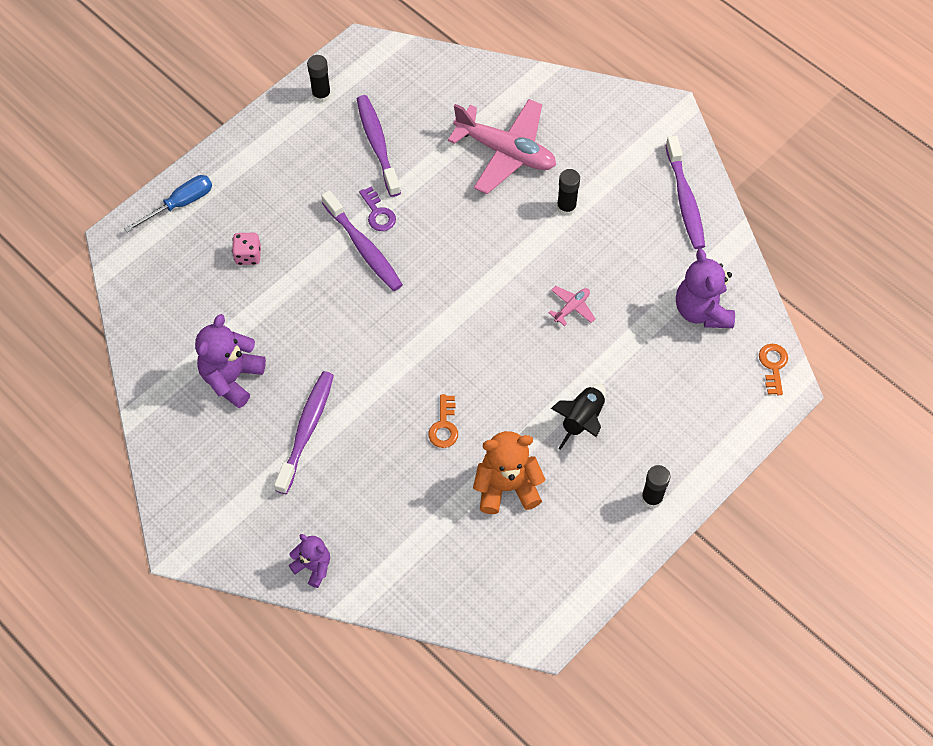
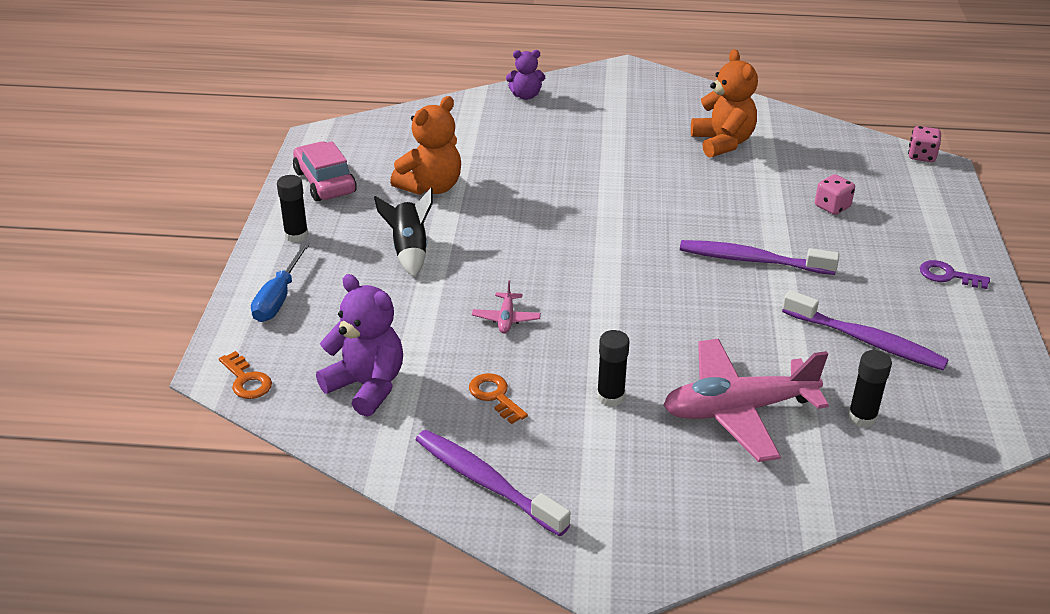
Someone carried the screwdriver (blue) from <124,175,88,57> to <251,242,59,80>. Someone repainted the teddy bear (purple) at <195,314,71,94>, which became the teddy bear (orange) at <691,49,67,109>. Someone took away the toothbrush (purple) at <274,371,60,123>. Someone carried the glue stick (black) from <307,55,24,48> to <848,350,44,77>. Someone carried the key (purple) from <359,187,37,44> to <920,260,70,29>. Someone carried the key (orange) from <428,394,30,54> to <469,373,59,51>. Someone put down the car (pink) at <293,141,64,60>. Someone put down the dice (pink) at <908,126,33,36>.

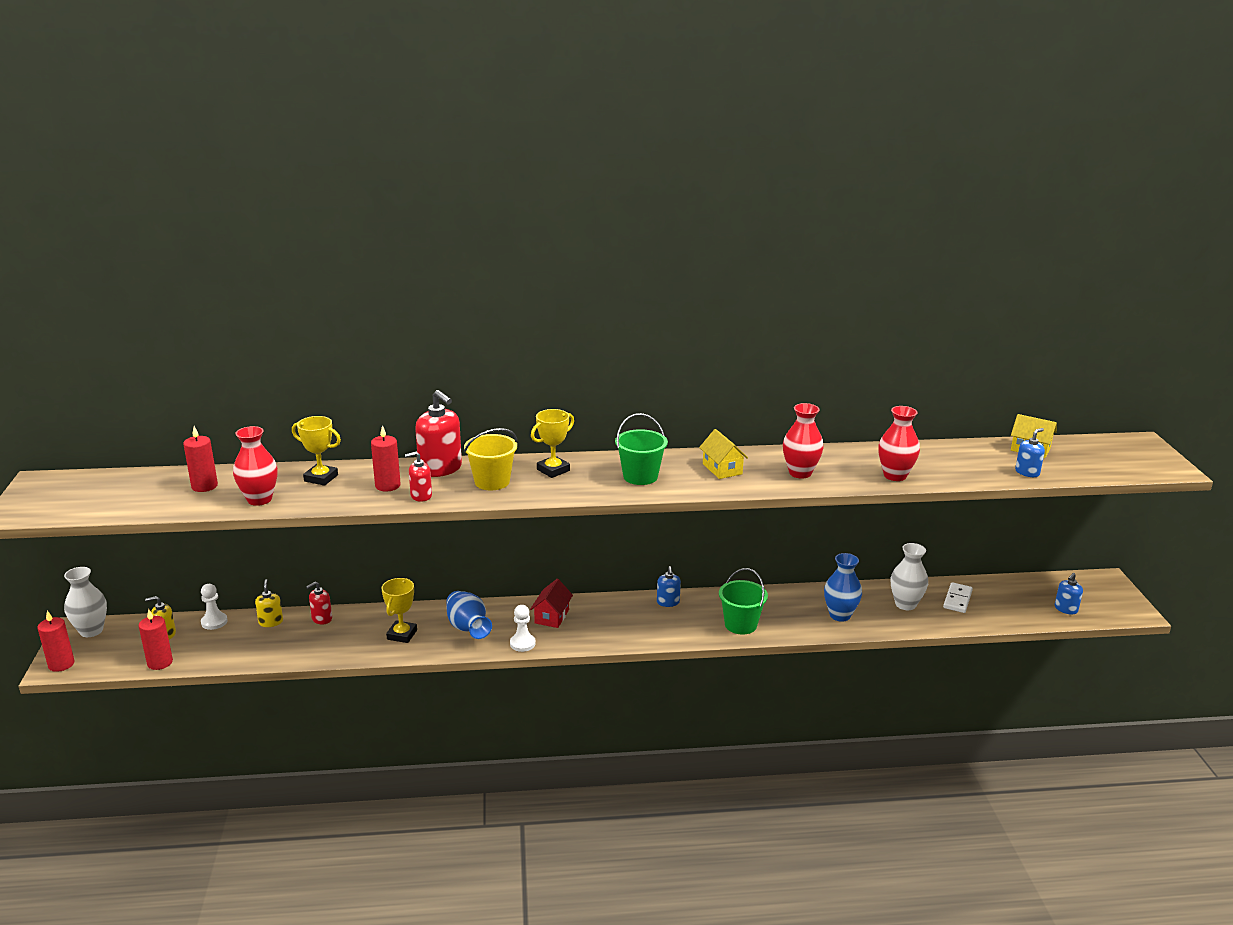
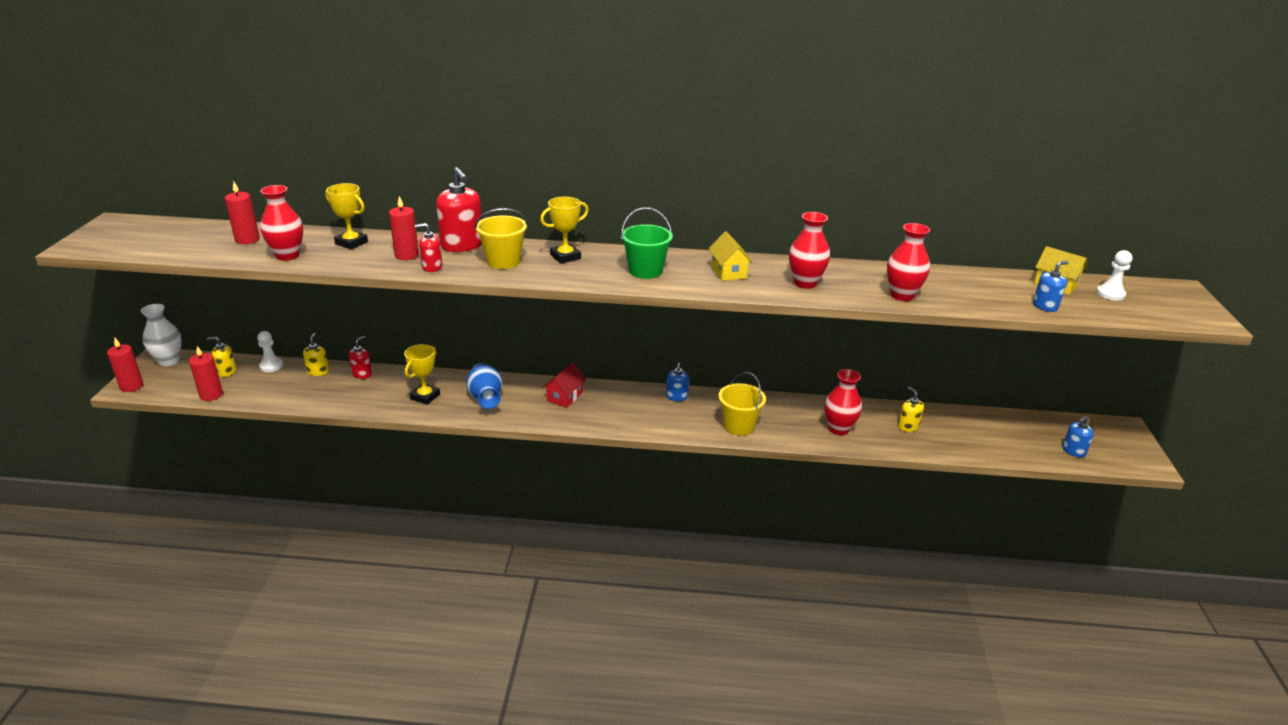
Someone rotated the soap dispenser (red) at <306,581,26,43> by 150 degrees clockwise. Someone carried the pawn (white) from <510,605,26,47> to <1096,250,36,51>. Someone repainted the bucket (green) at <719,568,49,67>, which became the bucket (yellow) at <718,372,48,64>. Someone repainted the vase (blue) at <824,553,38,69>, which became the vase (red) at <825,369,37,66>. Someone swapped the vase (white) at <891,543,37,67> for the soap dispenser (yellow) at <898,387,26,45>. Someone took away the domino (white) at <943,582,30,31>.

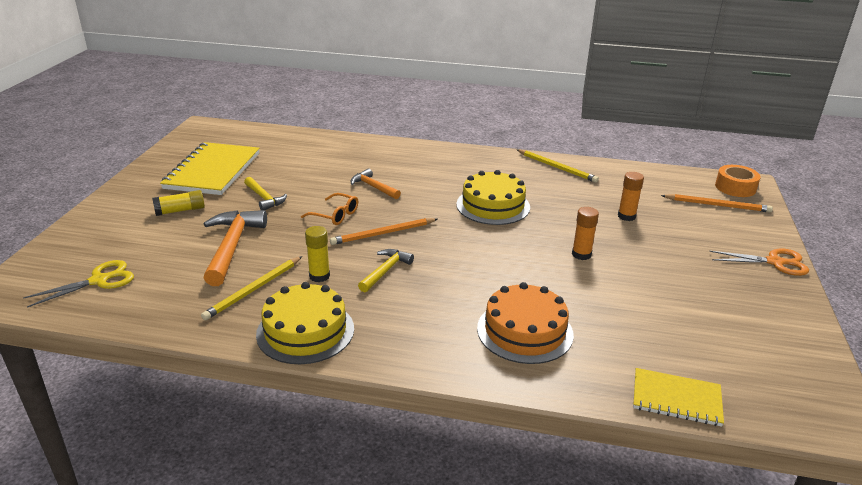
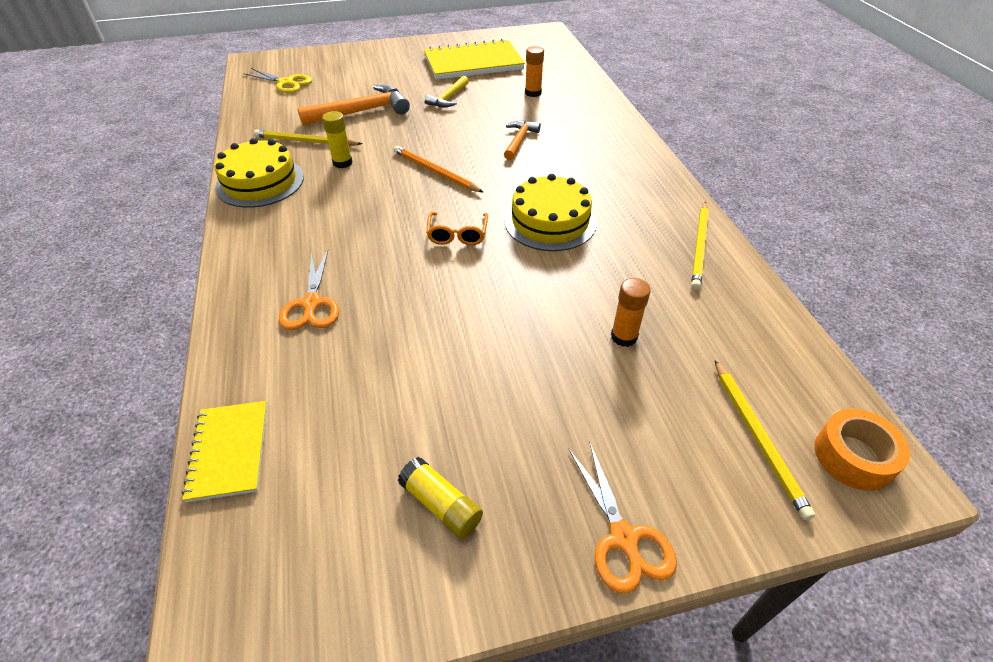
Someone carried the glue stick (yellow) from <152,190,53,26> to <397,457,86,82>. Someone carried the glasses (orange) from <301,193,57,32> to <426,212,62,33>. Someone took away the hammer (yellow) at <358,249,56,43>. Someone swapped the cake (orange) at <477,282,97,82> for the scissors (orange) at <279,250,60,80>. Someone carried the glue stick (orange) from <572,207,27,53> to <525,46,19,51>. Someone repainted the pencil (orange) at <661,194,112,18>, which became the pencil (yellow) at <715,360,100,160>.

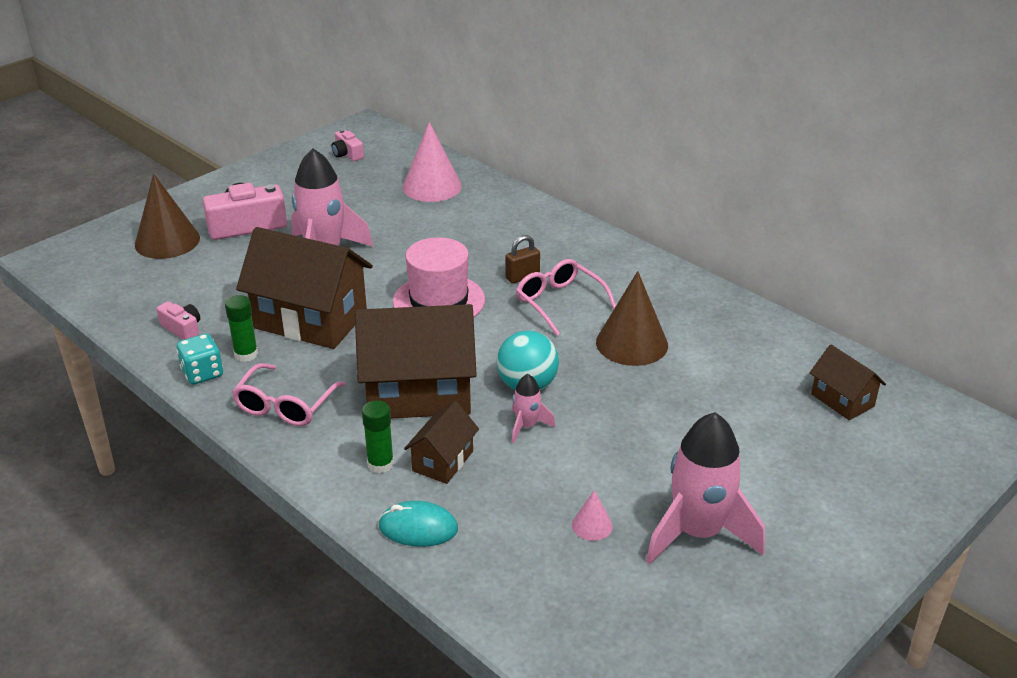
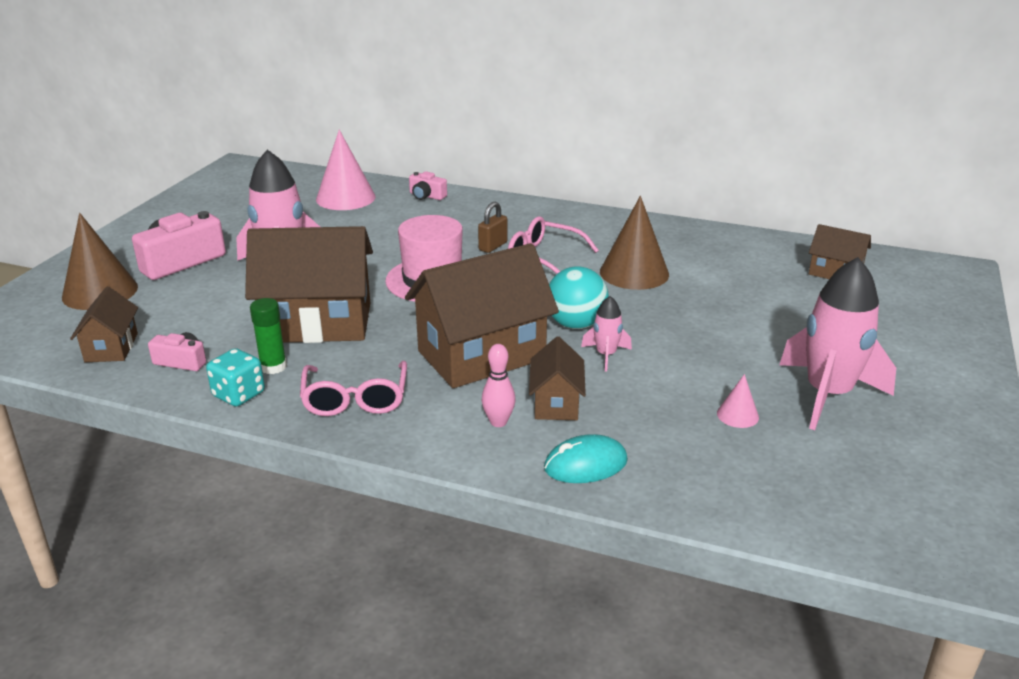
Someone carried the camera (pink) from <331,129,33,32> to <409,171,38,29>. Someone swapped the glue stick (green) at <362,400,32,74> for the bowling pin (pink) at <482,344,34,83>. Someone put down the house (brown) at <70,286,68,76>.

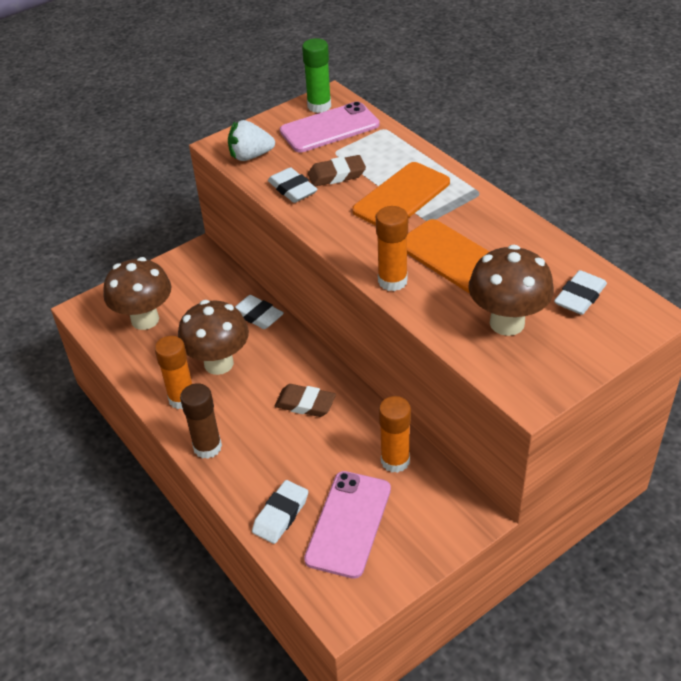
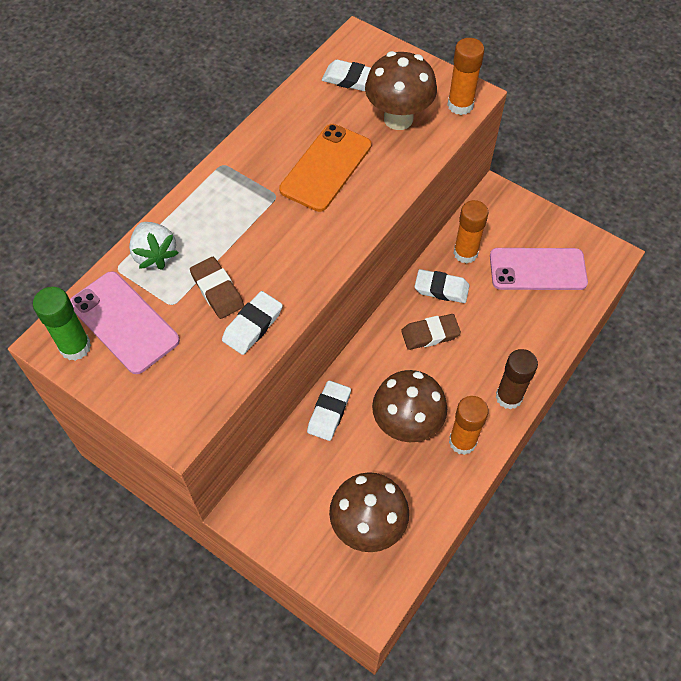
Someone carried the strawberry (white) from <228,120,47,41> to <129,222,50,48>. Someone carried the eraser (white) from <252,480,56,64> to <414,269,55,34>. Someone rotated the eraser (brown) at <274,384,62,33> by 75 degrees clockwise. Someone took away the phone (orange) at <352,162,98,64>. Someone carried the glue stick (orange) from <376,206,32,85> to <447,38,38,77>.

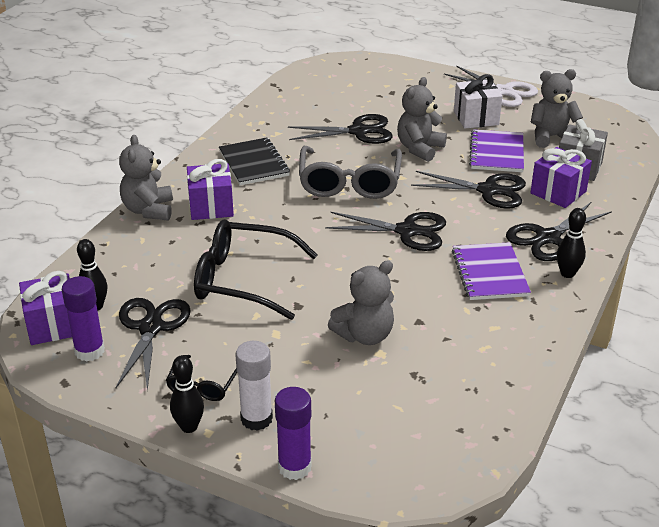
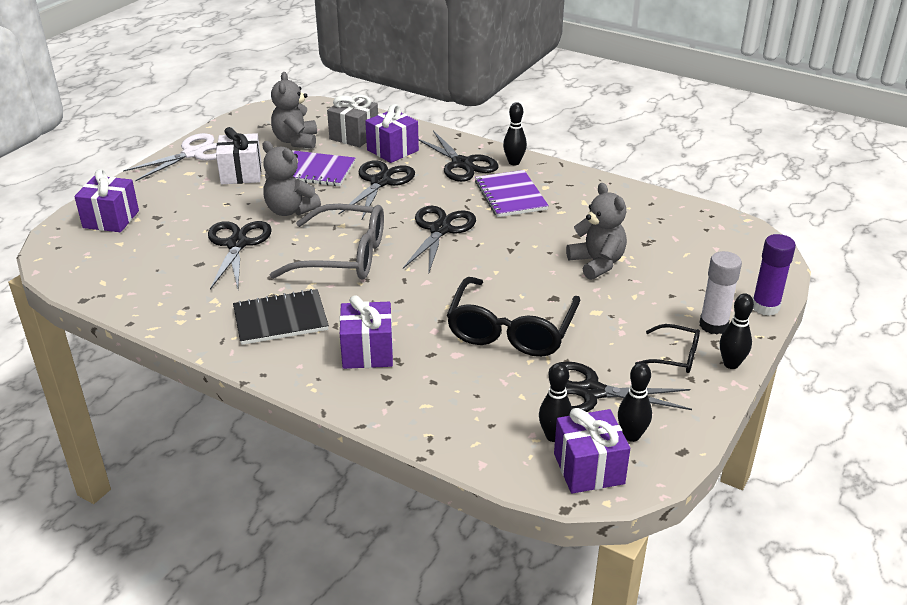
Someone swapped the glue stick (purple) at <62,276,43,85> for the bowling pin (black) at <618,362,34,80>. Someone took away the teddy bear (grey) at <119,135,54,86>. Someone rotated the notebook (purple) at <452,242,79,58> by 75 degrees clockwise. Someone put down the gift (purple) at <74,169,65,63>.

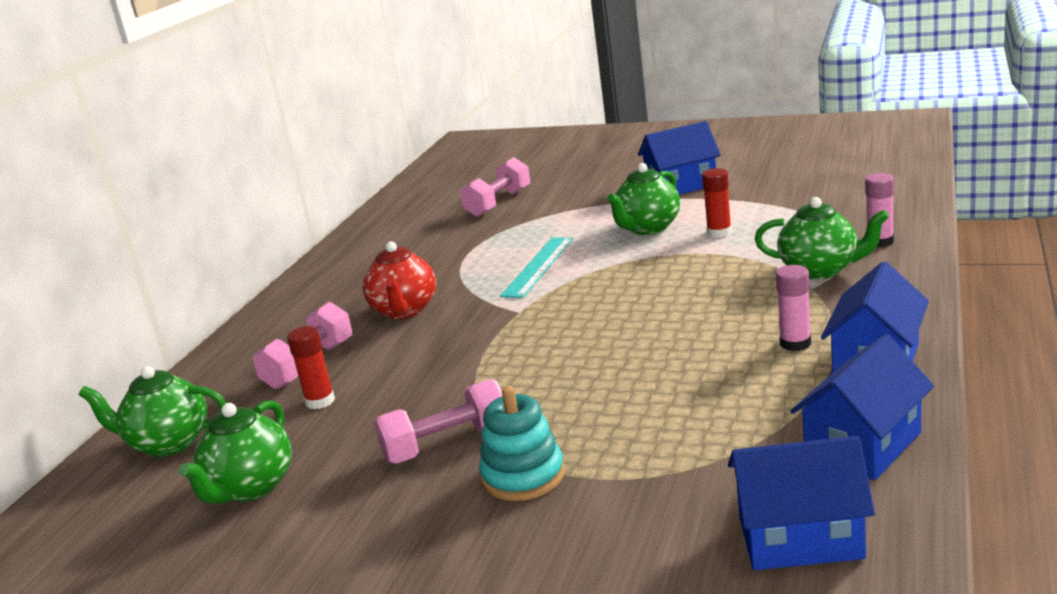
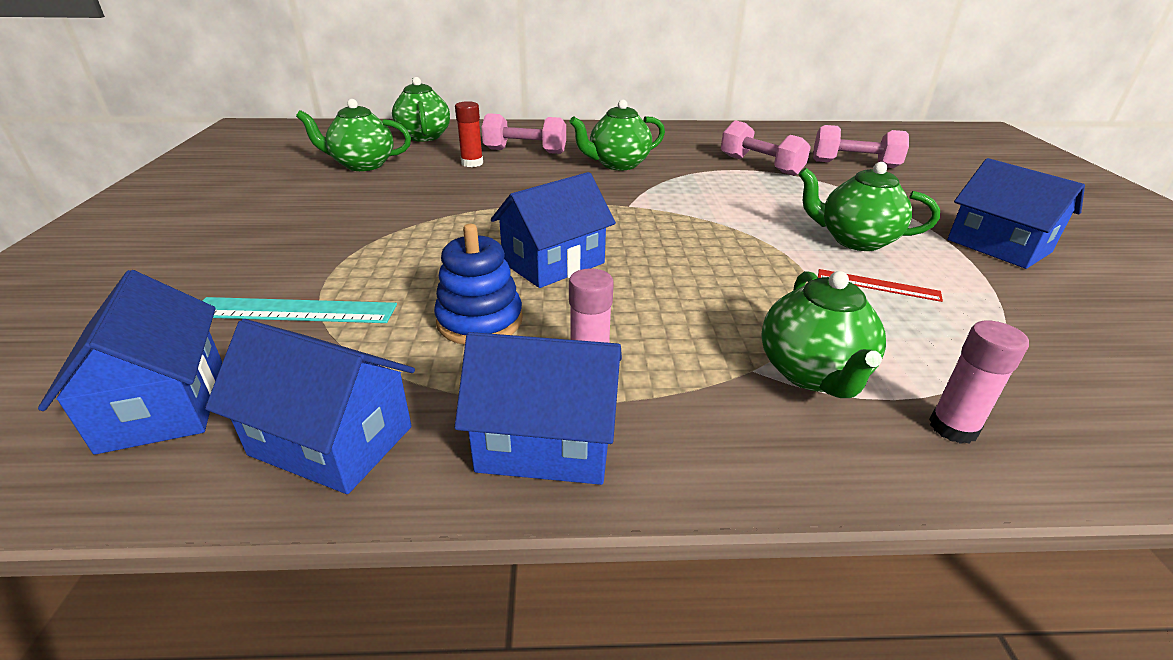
Someone repainted the teapot (red) at <363,241,73,78>, which became the teapot (green) at <570,99,95,71>. Someone carried the dumbbell (pink) from <374,379,128,85> to <721,120,90,56>. Someone took away the stacking toy (turquoise) at <479,386,86,115>. Someone carried the ruler (turquoise) from <500,237,73,61> to <203,297,194,26>. Someone swapped the glue stick (red) at <702,168,30,70> for the ruler (red) at <818,269,125,33>. Someone put down the stacking toy (blue) at <434,224,89,121>. Someone put down the house (blue) at <491,172,125,116>.

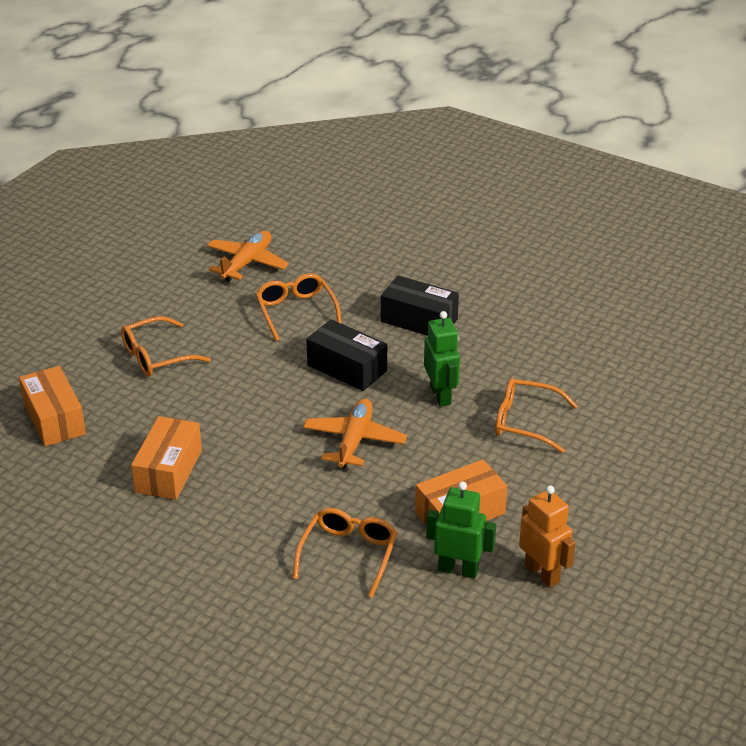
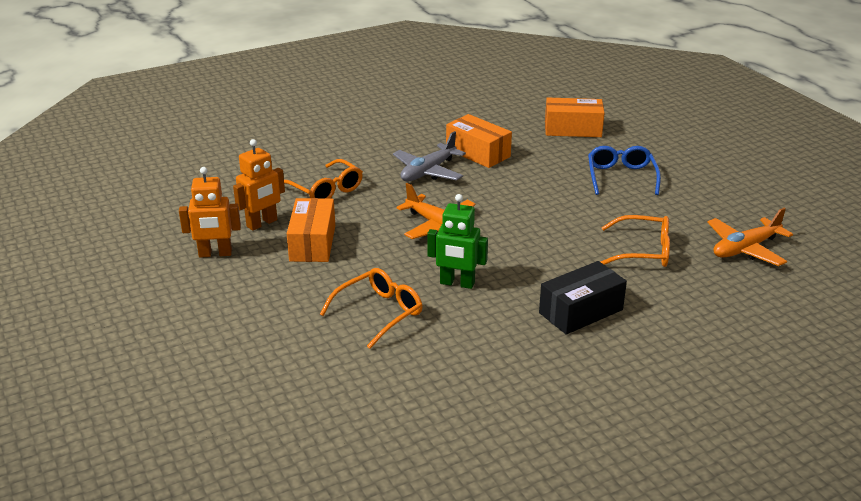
Someone repainted the glasses (orange) at <121,316,90,61>, which became the glasses (blue) at <588,146,73,49>. Someone rotated the plane (orange) at <207,231,82,51> by 90 degrees clockwise. Someone took away the box (black) at <306,319,81,72>. Someone repainted the robot (green) at <426,481,70,98>, which became the robot (orange) at <233,139,52,92>. Someone put down the plane (grey) at <393,131,73,51>.

